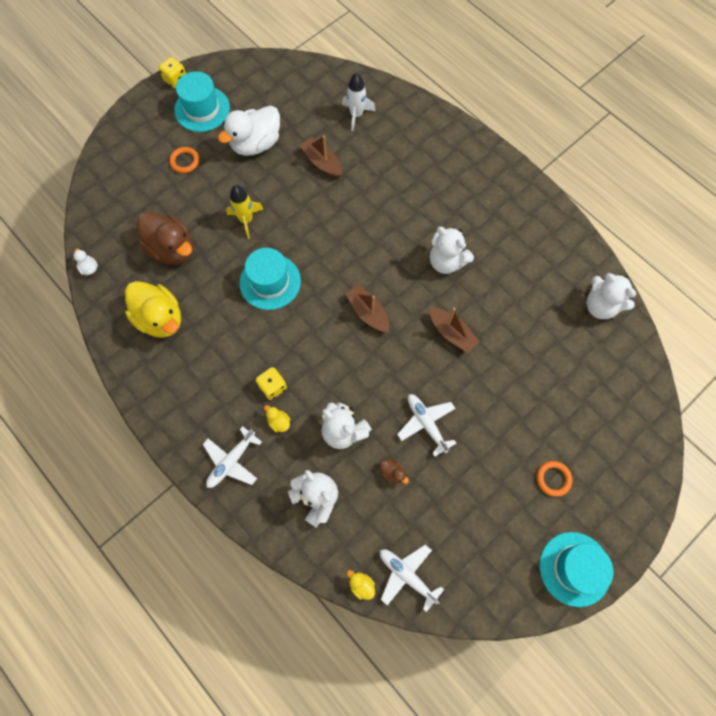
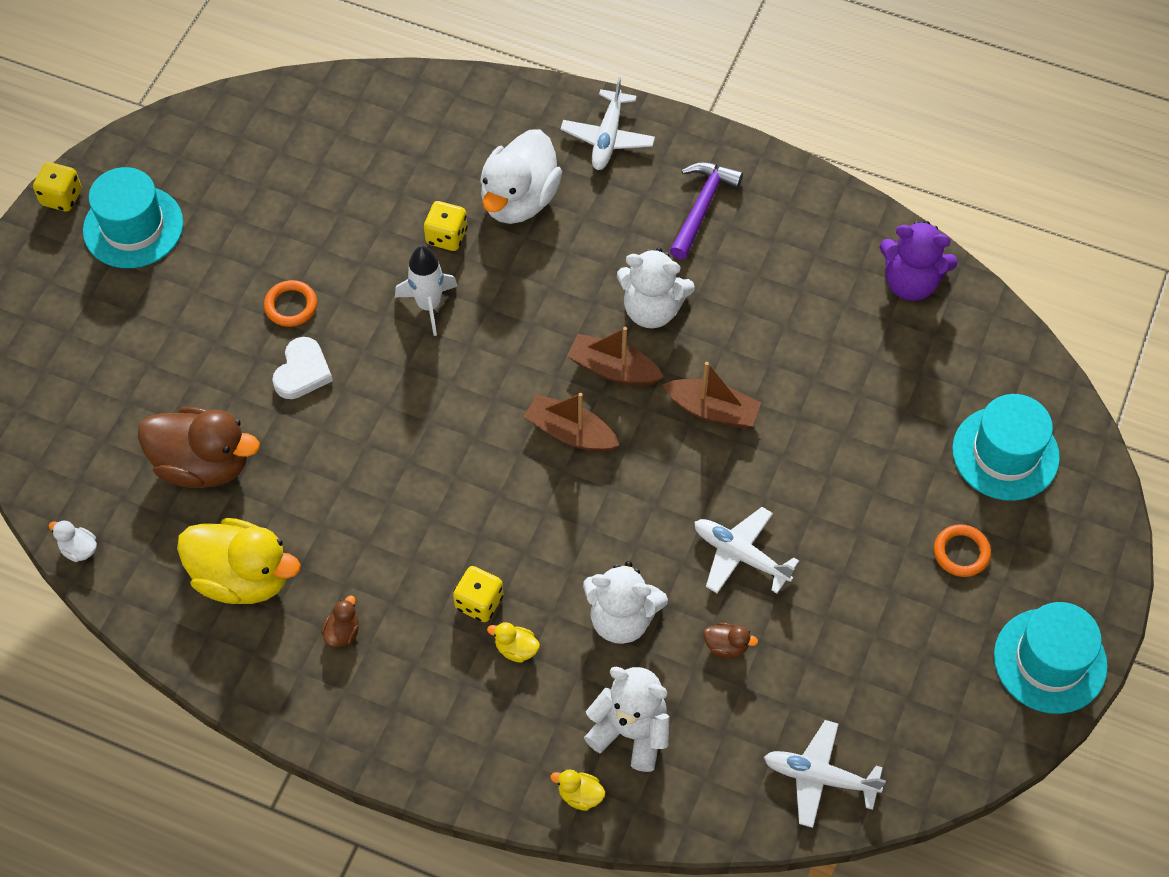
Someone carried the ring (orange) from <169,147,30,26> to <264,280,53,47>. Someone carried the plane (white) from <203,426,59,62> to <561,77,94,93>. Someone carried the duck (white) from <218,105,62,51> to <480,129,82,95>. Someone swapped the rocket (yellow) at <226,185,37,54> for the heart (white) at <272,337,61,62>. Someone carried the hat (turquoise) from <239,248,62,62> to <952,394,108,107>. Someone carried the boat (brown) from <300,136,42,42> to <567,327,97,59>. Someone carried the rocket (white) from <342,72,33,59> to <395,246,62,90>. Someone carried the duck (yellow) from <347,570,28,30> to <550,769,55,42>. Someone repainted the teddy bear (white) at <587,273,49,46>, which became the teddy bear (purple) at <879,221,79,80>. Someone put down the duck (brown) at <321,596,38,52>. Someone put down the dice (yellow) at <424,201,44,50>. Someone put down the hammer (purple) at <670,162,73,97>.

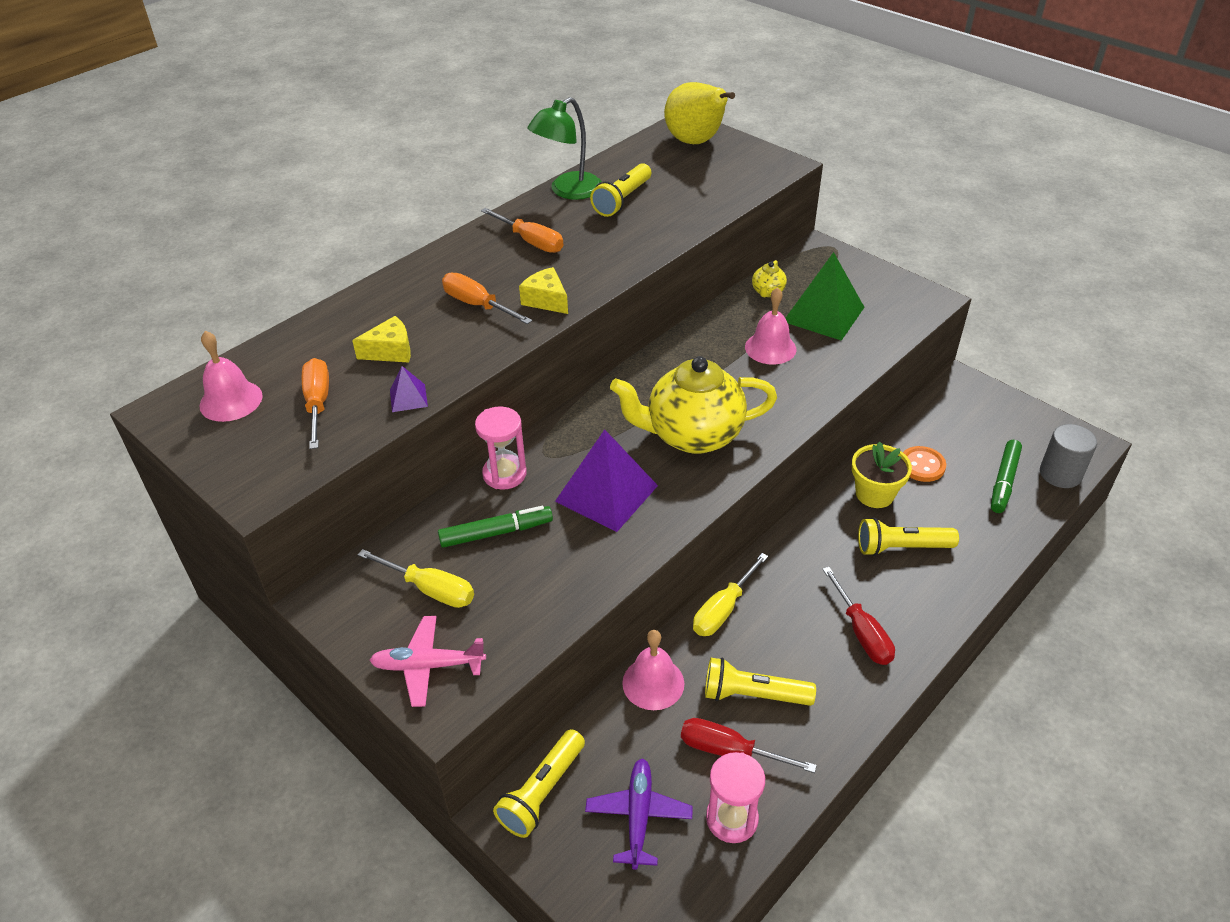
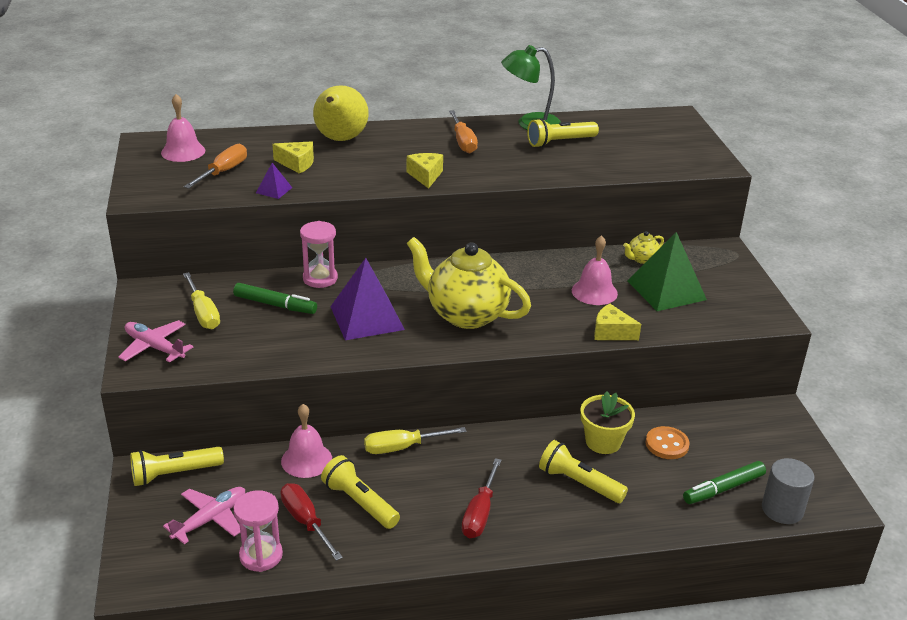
Someone took away the screwdriver (orange) at <442,272,90,52>. Someone repainted the plane (purple) at <585,758,108,112>, which became the plane (pink) at <163,487,82,57>. Someone carried the pear (yellow) from <664,82,71,62> to <313,85,56,56>. Someone put down the cheese (yellow) at <594,304,47,36>.

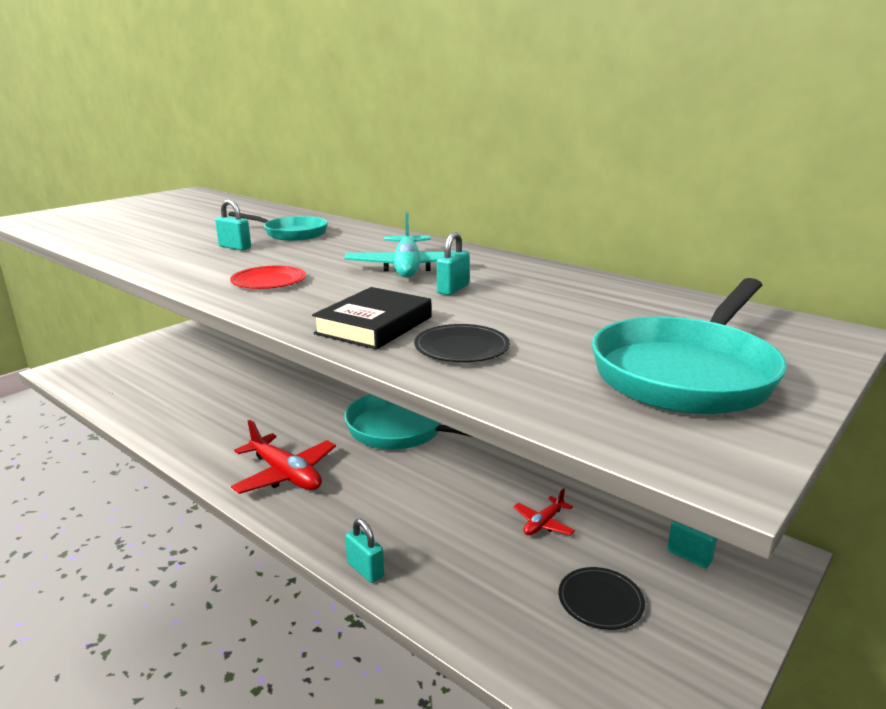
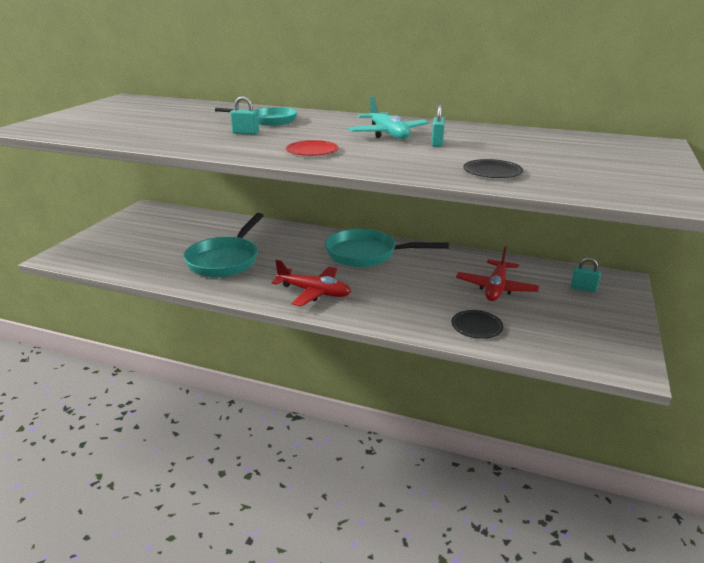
Someone took away the book (black) at <312,287,119,63>. Someone took away the padlock (turquoise) at <345,519,39,64>. Someone scaled the plane (red) at <513,488,62,47> by 1.89. Someone carried the plate (black) from <559,567,86,63> to <451,310,52,29>. Someone carried the pan (turquoise) from <592,278,195,136> to <183,213,81,64>.

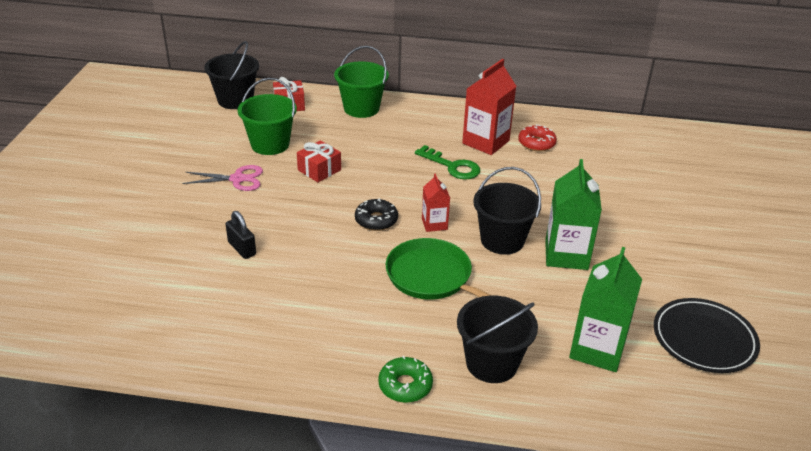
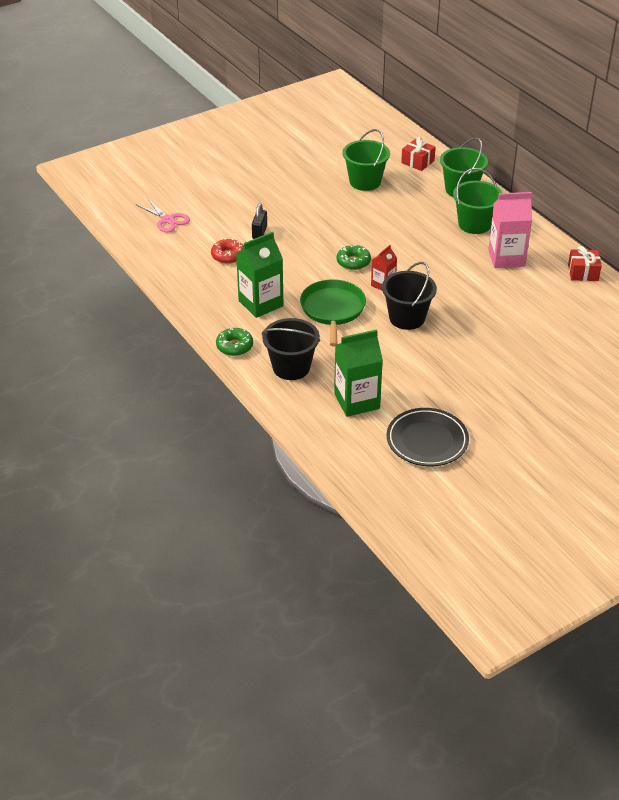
Someone carried the scissors (pink) from <182,165,81,26> to <136,198,54,34>. Someone took away the bucket (black) at <204,41,55,68>. Someone carried the gift (red) from <297,140,44,42> to <568,246,34,35>. Someone repainted the donut (black) at <355,198,43,33>, which became the donut (green) at <337,245,34,25>. Someone took away the key (green) at <415,145,65,34>. Someone repainted the carton (red) at <462,59,54,96>, which became the carton (pink) at <488,192,44,76>. Someone carried the donut (red) from <518,124,39,27> to <211,238,33,26>. Someone carried the carton (green) from <545,159,57,111> to <236,232,48,86>. Someone put down the bucket (green) at <453,168,49,66>.

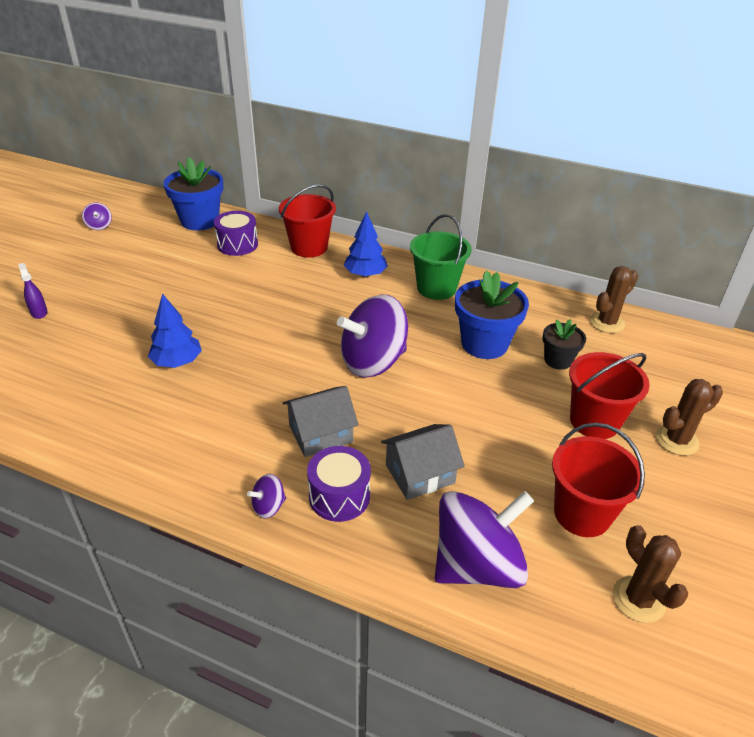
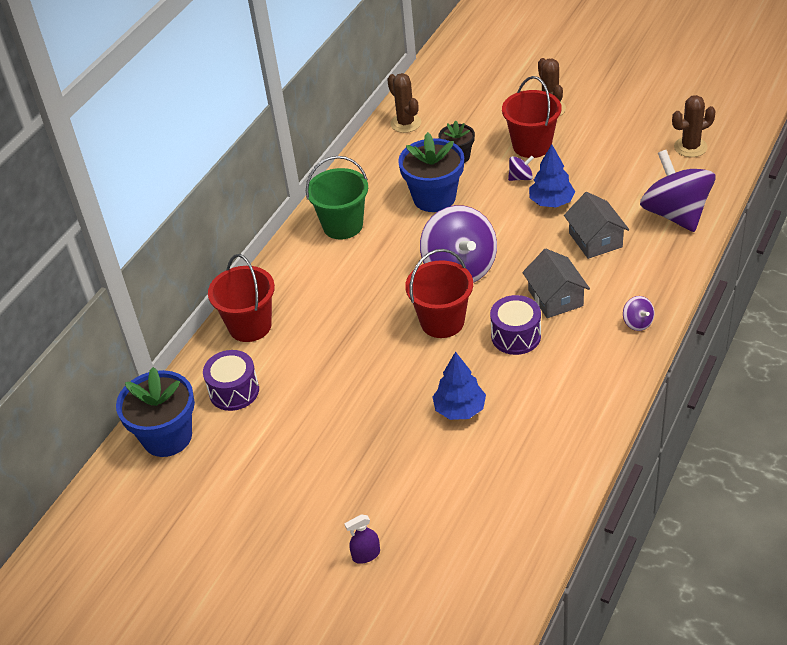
Someone carried the spinning top (purple) from <82,203,30,27> to <508,156,26,25>. Someone carried the drum (purple) from <307,446,64,76> to <490,295,51,60>. Someone carried the tree (blue) from <344,211,44,66> to <529,144,46,63>. Someone carried the bucket (red) from <552,423,93,114> to <405,249,68,89>.

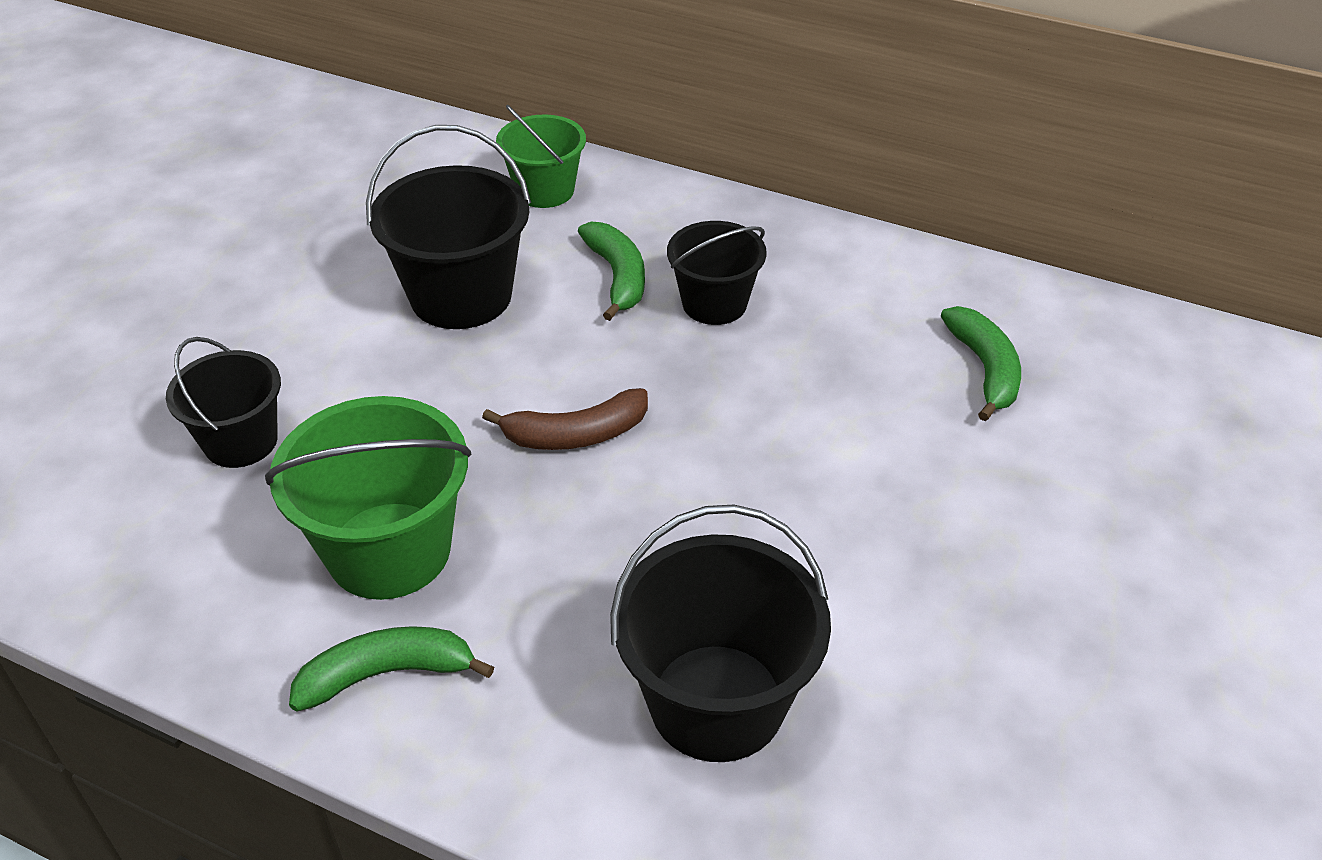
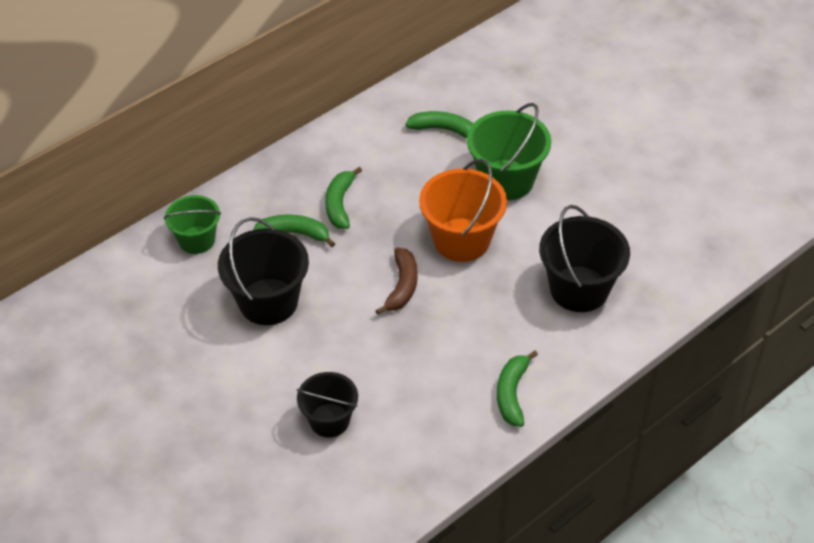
Someone carried the bucket (green) from <265,396,207,204> to <467,103,84,97>. Someone swapped the bucket (black) at <667,221,100,104> for the banana (green) at <325,167,37,62>. Someone put down the bucket (orange) at <419,159,88,103>.

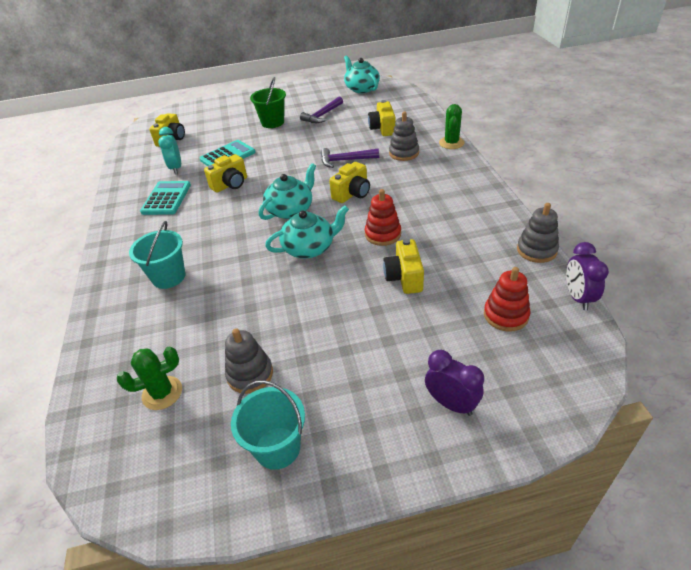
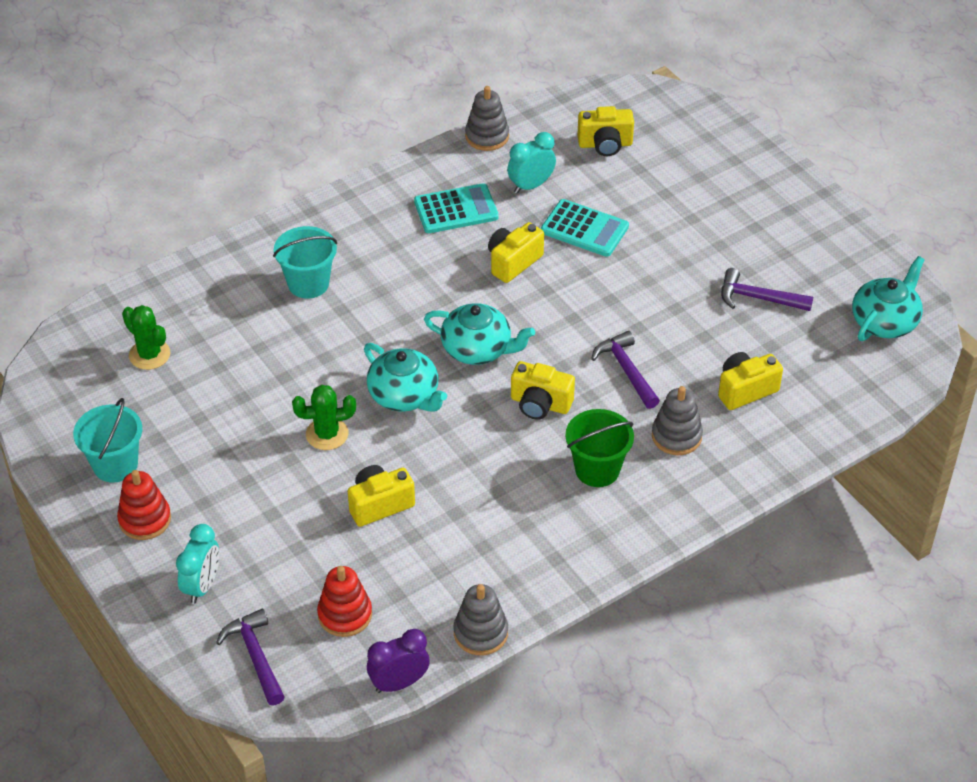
Someone rotated the camera (yellow) at <204,154,43,39> by 105 degrees clockwise. Someone carried the stacking toy (grey) from <225,328,48,66> to <465,86,44,65>. Someone carried the bucket (green) from <250,77,36,51> to <565,409,69,78>. Someone carried the stacking toy (red) from <365,189,36,57> to <117,470,54,70>. Someone repainted the clock (purple) at <425,350,59,66>, which became the clock (turquoise) at <176,524,43,80>. Someone carried the cactus (green) from <439,104,26,45> to <292,385,64,65>. Someone put down the hammer (purple) at <216,609,69,96>.

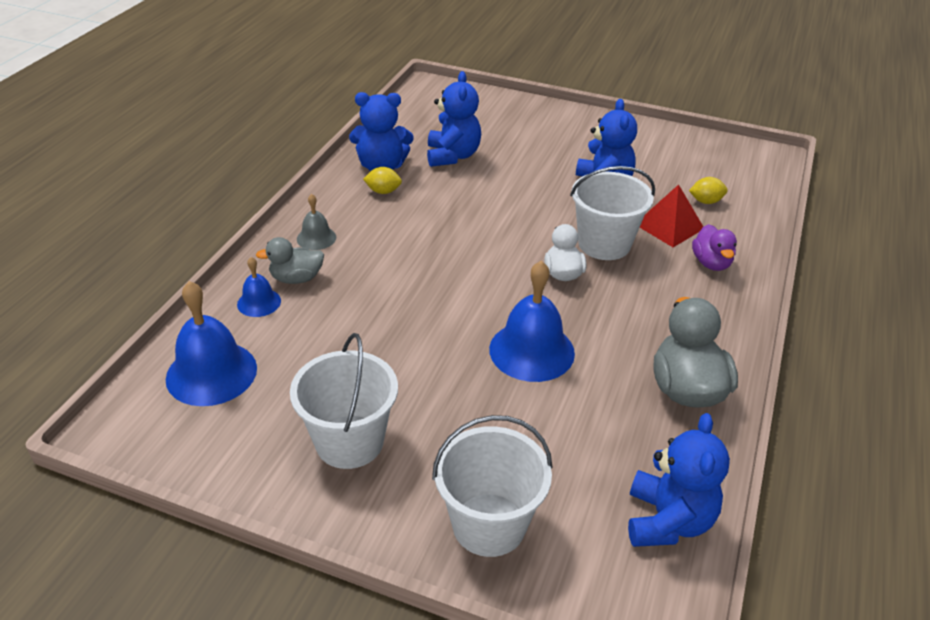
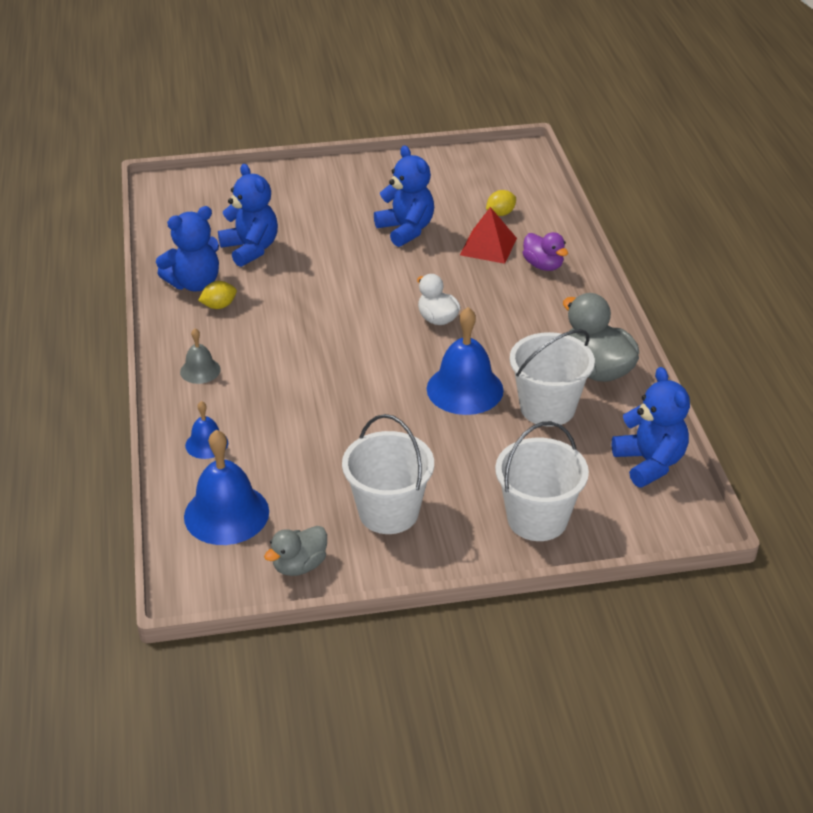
Someone carried the duck (grey) from <256,237,68,47> to <264,526,63,50>. Someone carried the bucket (white) from <570,166,85,94> to <510,329,85,98>.

